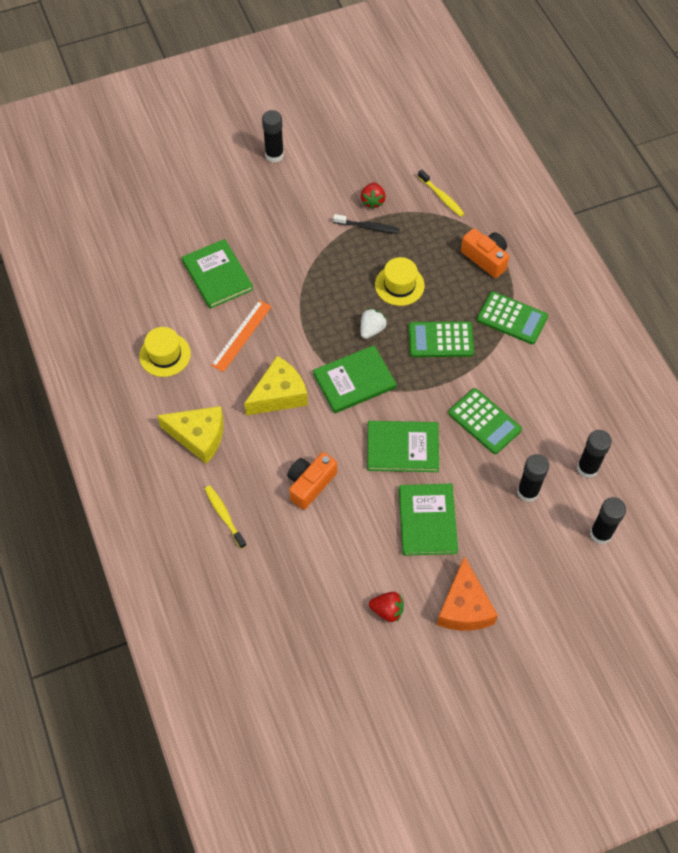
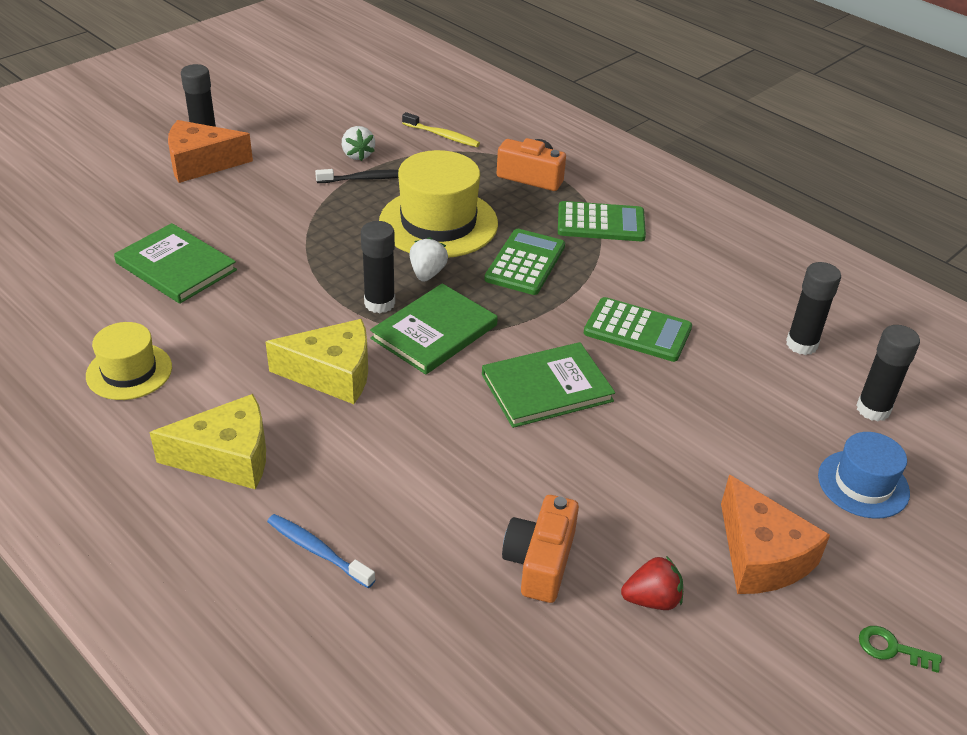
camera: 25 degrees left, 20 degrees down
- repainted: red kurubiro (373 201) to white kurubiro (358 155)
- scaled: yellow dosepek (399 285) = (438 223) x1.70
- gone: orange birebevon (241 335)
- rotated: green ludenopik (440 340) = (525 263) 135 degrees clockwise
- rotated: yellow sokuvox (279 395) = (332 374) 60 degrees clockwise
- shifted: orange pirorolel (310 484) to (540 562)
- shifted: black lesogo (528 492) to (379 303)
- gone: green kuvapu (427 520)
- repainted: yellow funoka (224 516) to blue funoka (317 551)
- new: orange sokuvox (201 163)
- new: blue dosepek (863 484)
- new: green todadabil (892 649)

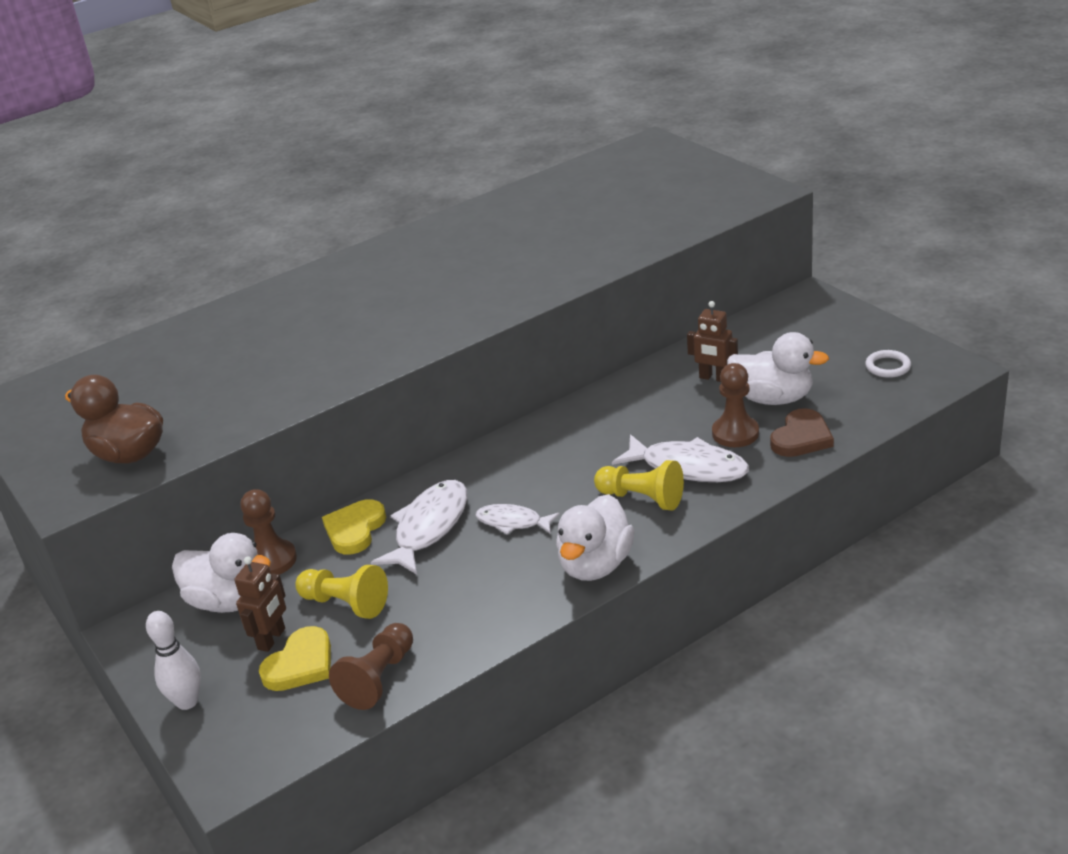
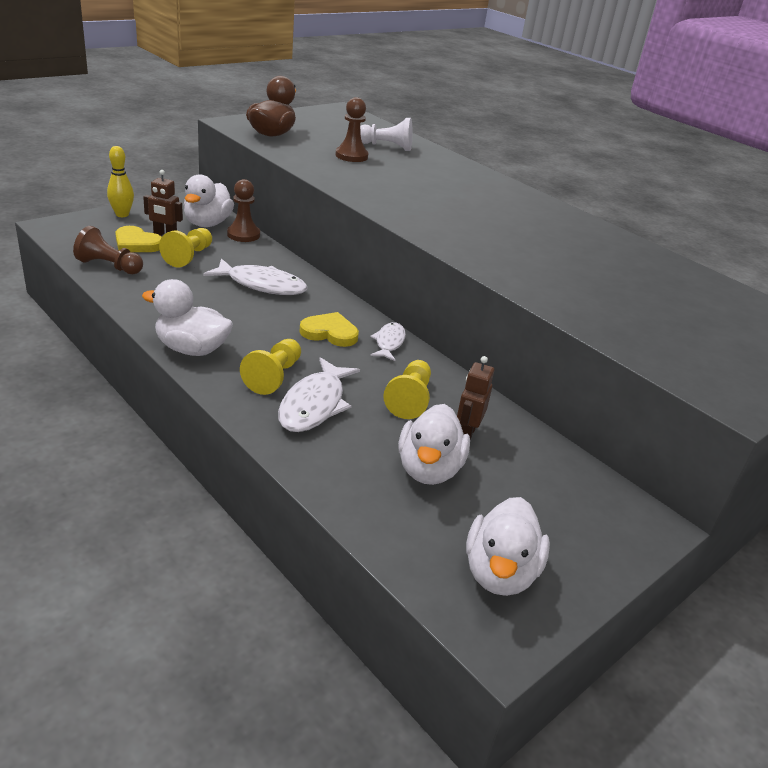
camera: 75 degrees right, 0 degrees up
- swapped: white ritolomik (888 366) to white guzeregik (499 573)
- shifted: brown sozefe (735 433) to (351 156)
- gone: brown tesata (801 437)
- shifted: yellow tesata (355 529) to (330 333)
- shifted: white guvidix (513 522) to (389 342)
- repainted: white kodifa (187 702) to yellow kodifa (122 214)
- new: white sozefe (386 147)
- new: yellow sozefe (409 399)

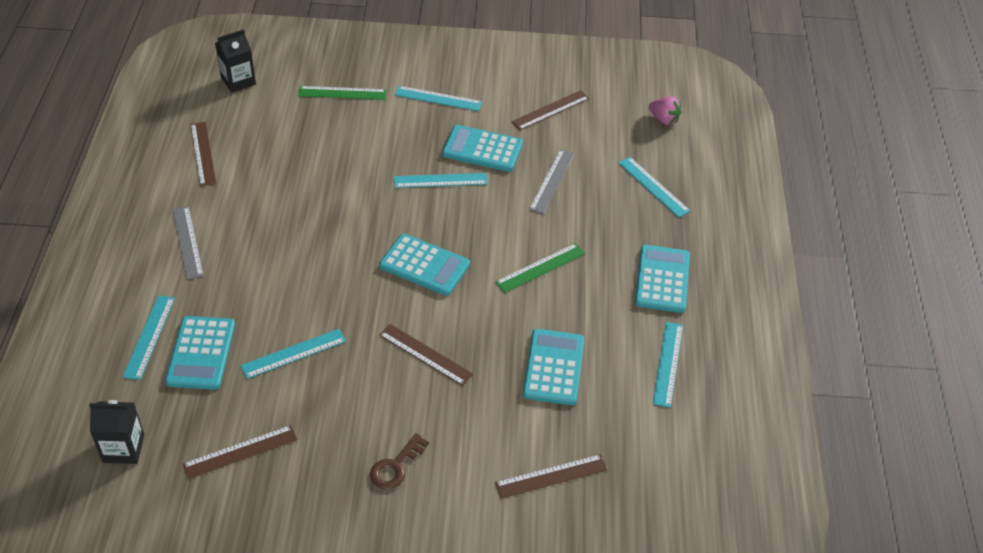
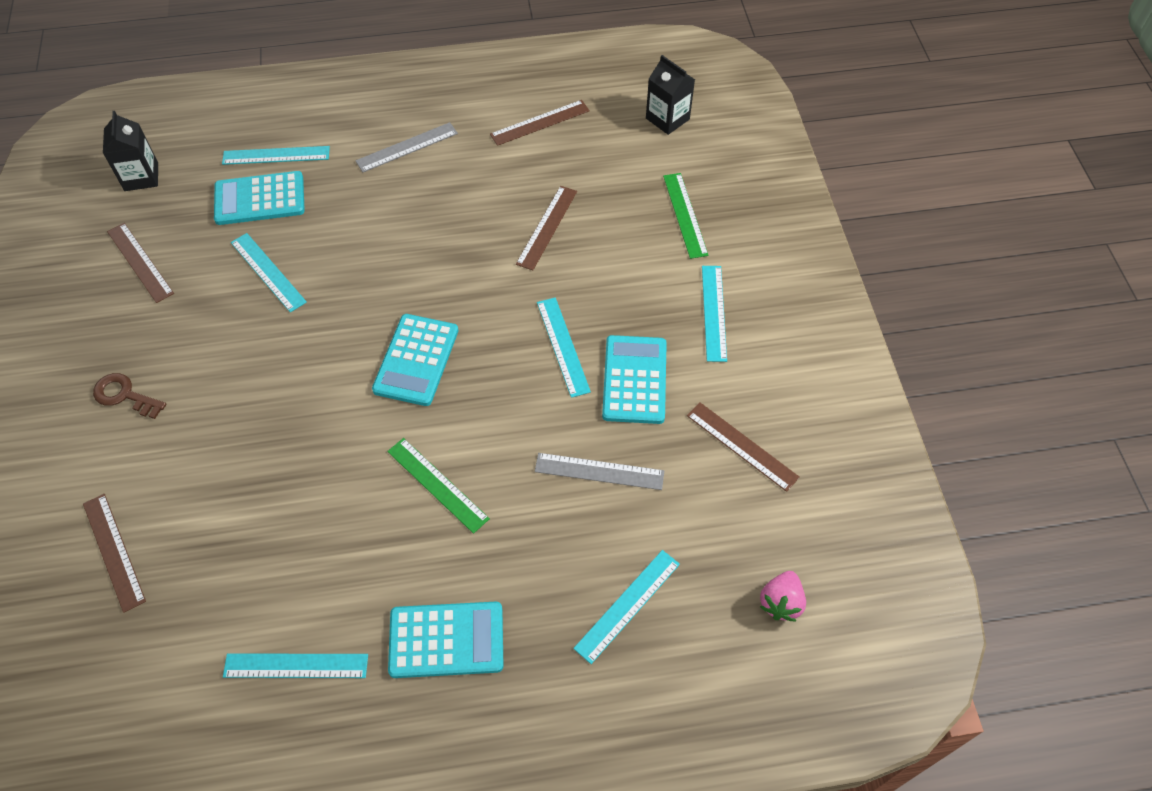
camera: 80 degrees right, 10 degrees up
- shifted: brown birebevon (425 354) to (547 227)
- gone: turquoise ludenopik (553 367)

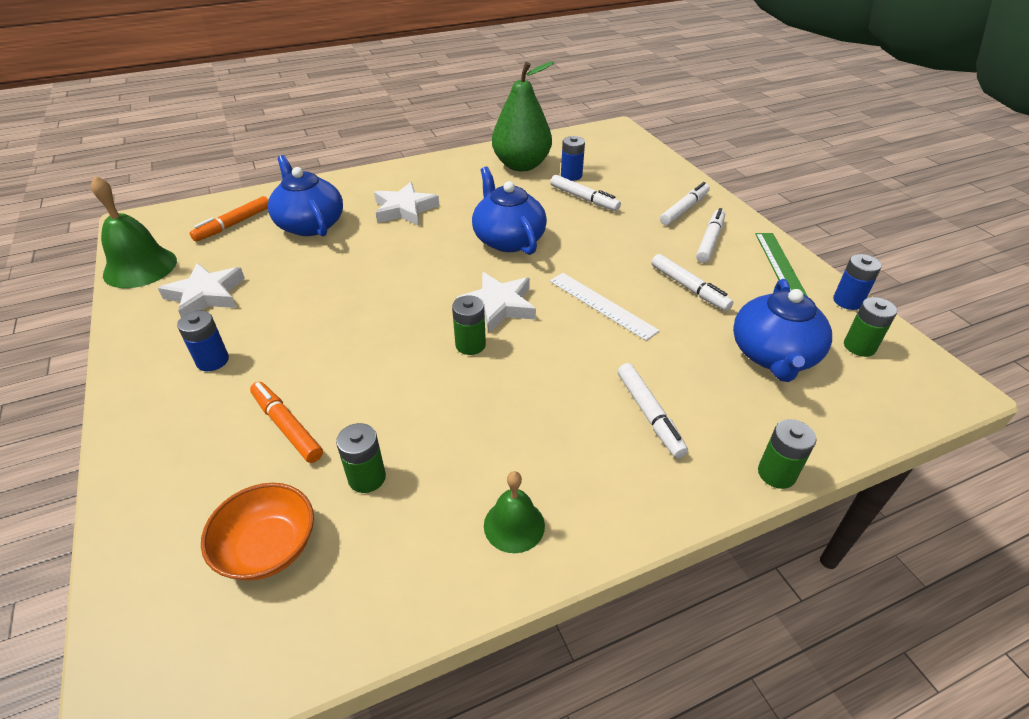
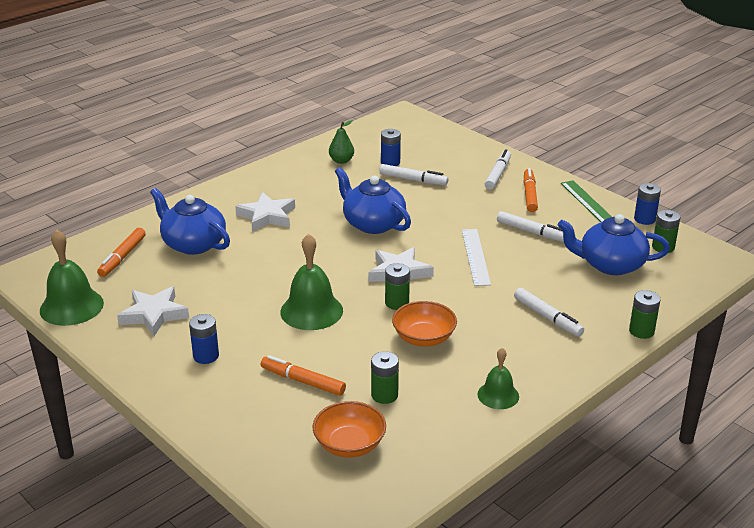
camera: 20 degrees left, 10 degrees down
- scaled: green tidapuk (521 165) = (341 161) x0.47
- repainted: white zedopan (710 240) to orange zedopan (529 195)
- rotated: white birebevon (602 305) = (475 256) 60 degrees clockwise
- rotated: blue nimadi (773 355) = (610 264) 105 degrees clockwise
- new: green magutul (311 311)
- new: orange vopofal (424 338)

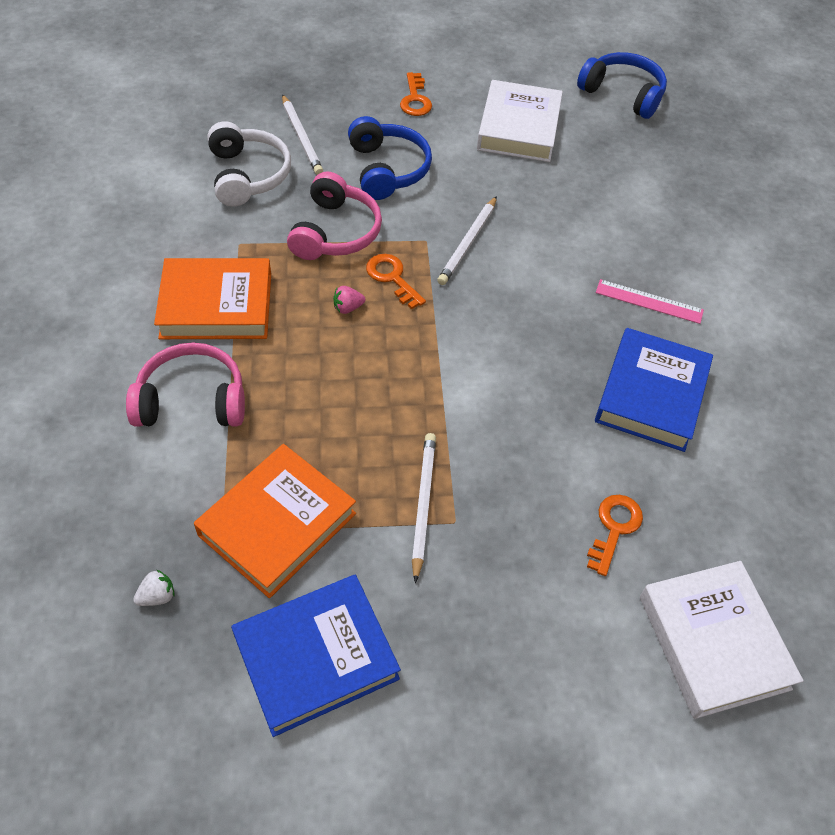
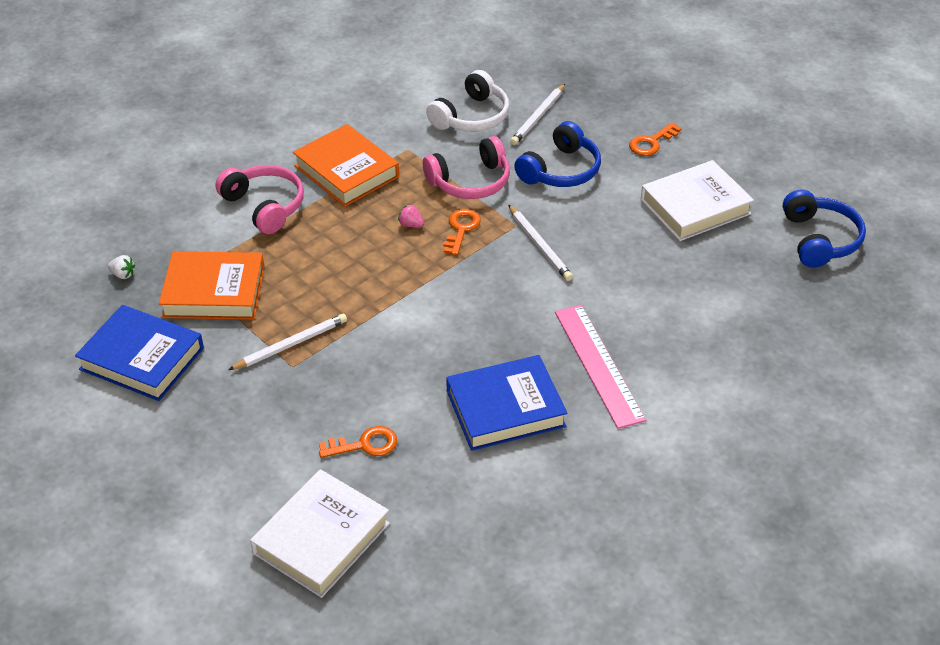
camera: 55 degrees right, 10 degrees down
- rotated: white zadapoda (468 243) = (539 245) 105 degrees counterclockwise
- scaled: pink birebevon (649 301) = (598 365) x1.64

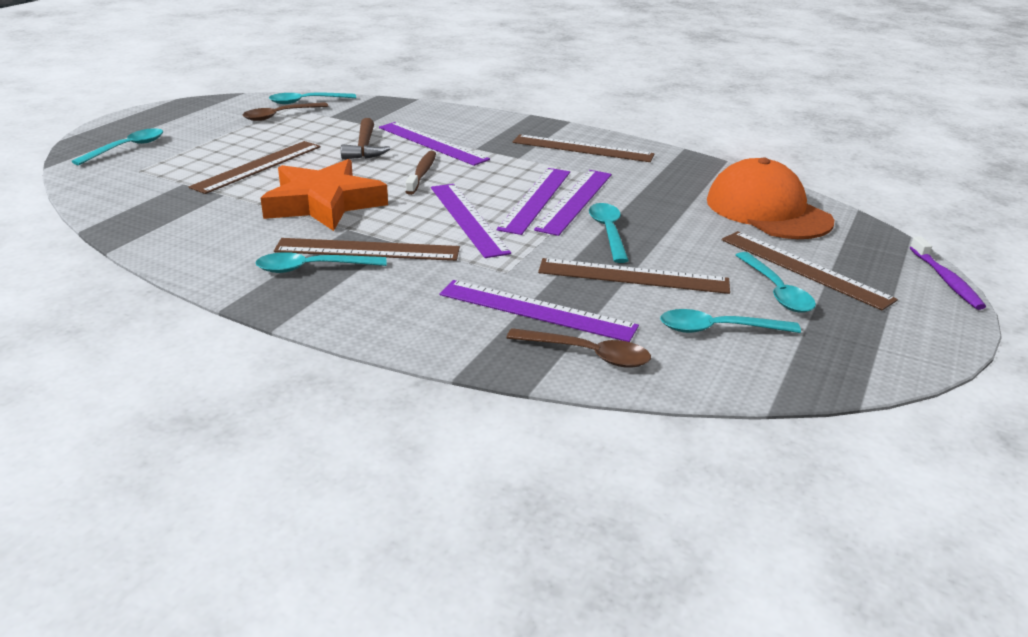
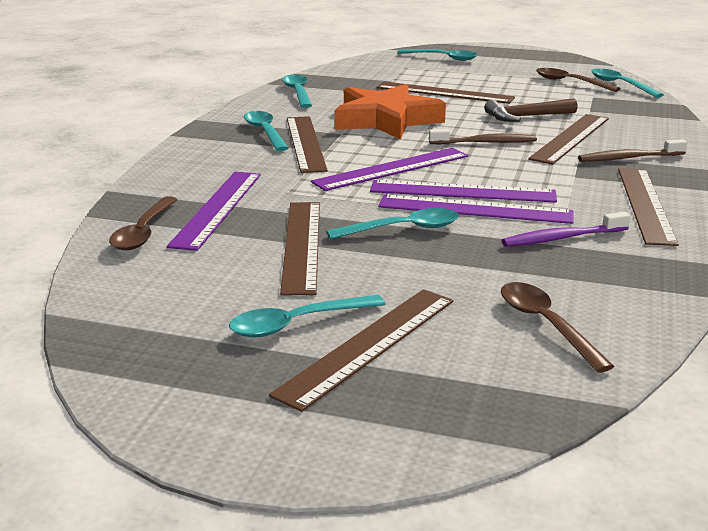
camera: 80 degrees right, 5 degrees down
- repainted: purple birebevon (432 143) to brown birebevon (570 138)
- swapped: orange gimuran (767 211) to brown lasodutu (545 325)
- shifted: purple funoka (946 280) to (562 238)
- shifted: turquoise lasodutu (718 329) to (298 92)
- new: brown funoka (629 158)

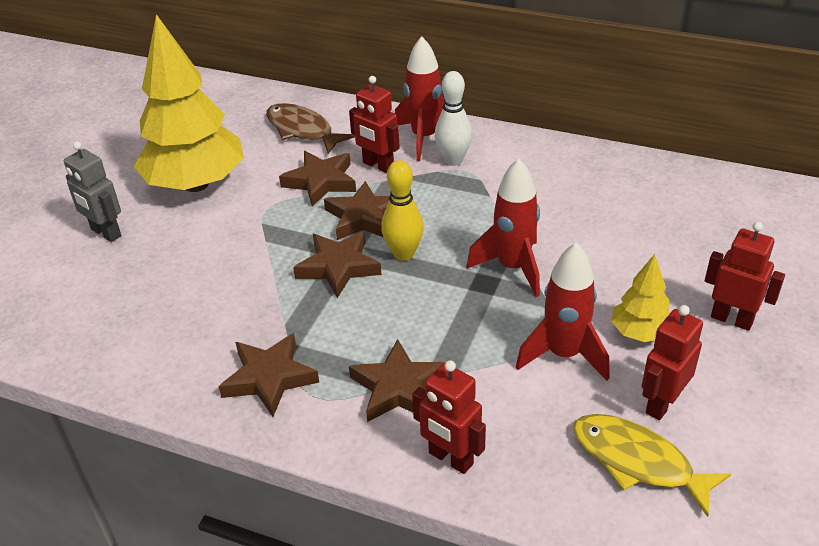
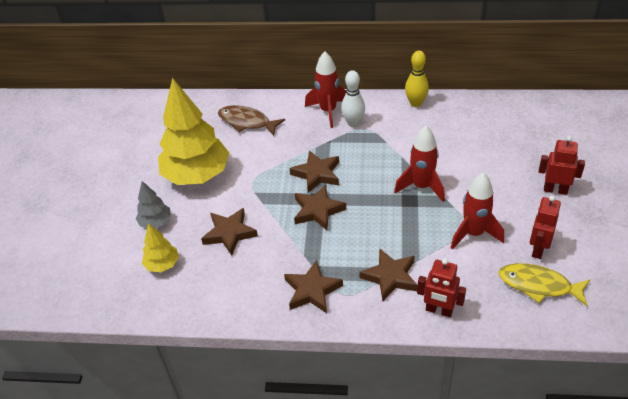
camera: 15 degrees left, 5 degrees up
- gone: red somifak (378 165)
- swapped: grey somifak (105 233) to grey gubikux (156 222)
- shifted: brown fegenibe (321 182) to (229 233)
- shifted: yellow kodifa (403 254) to (416 103)
- shifted: yellow gubikux (639 333) to (162 264)

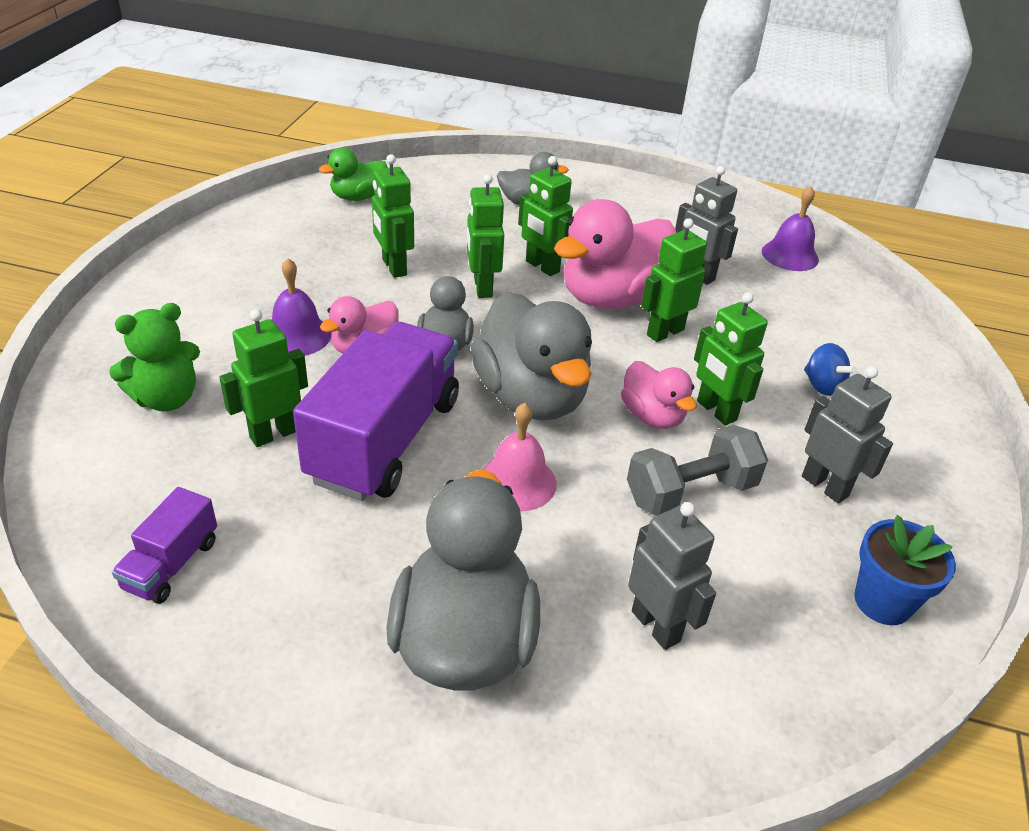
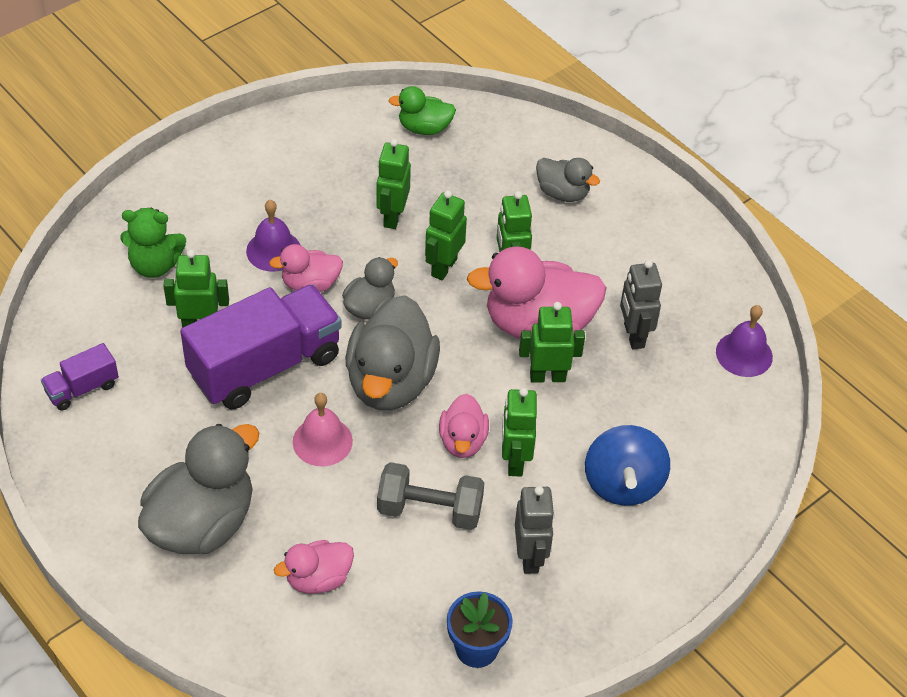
camera: 35 degrees right, 10 degrees up
- scaled: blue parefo (822 385) = (623 484) x1.81
- swapped: grey somifak (656 626) to pink guzeregik (318 579)

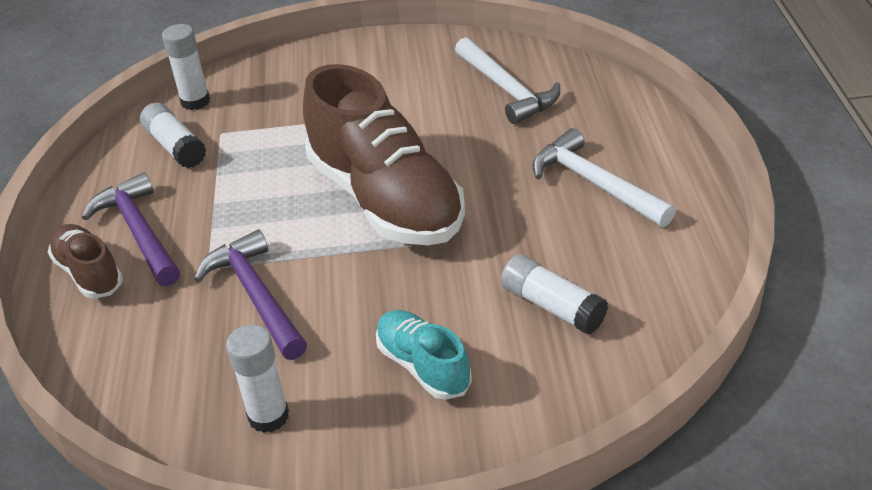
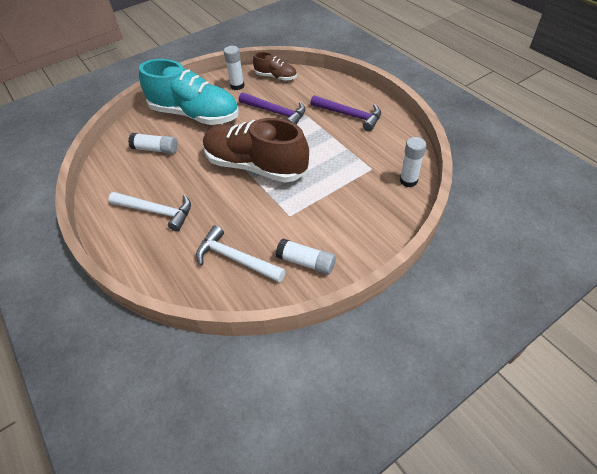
camera: 150 degrees right, 10 degrees up
- shifted: white lesogo (175 147) to (306 262)
- shifted: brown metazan (89 273) to (276 77)
- scaled: turquoise metazan (423 366) = (195 114) x2.06

